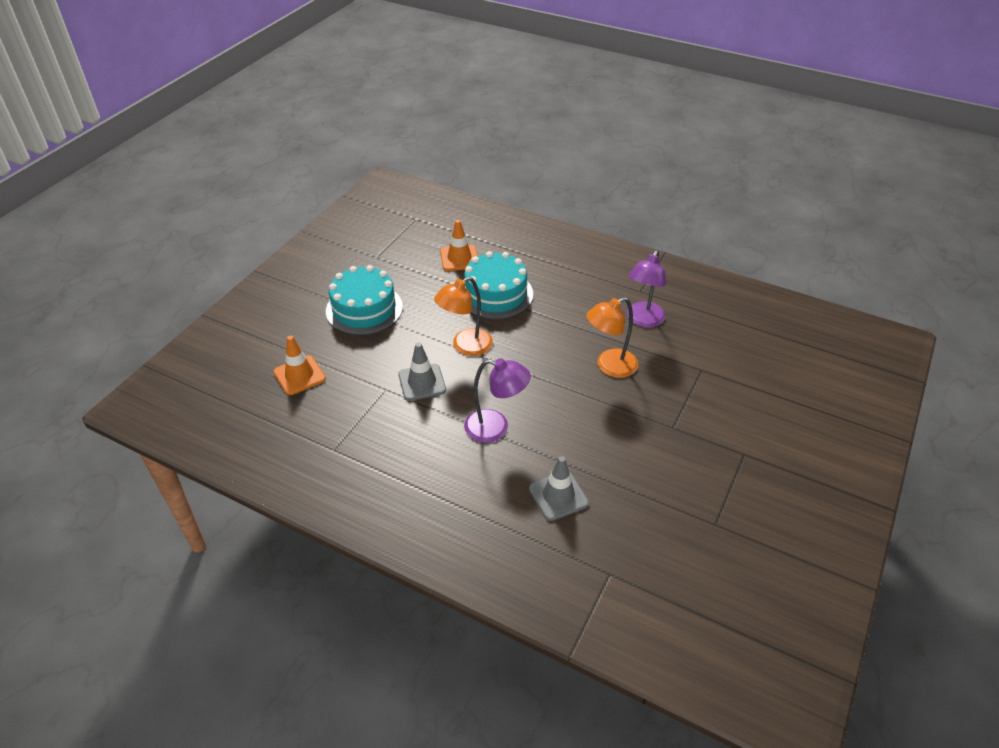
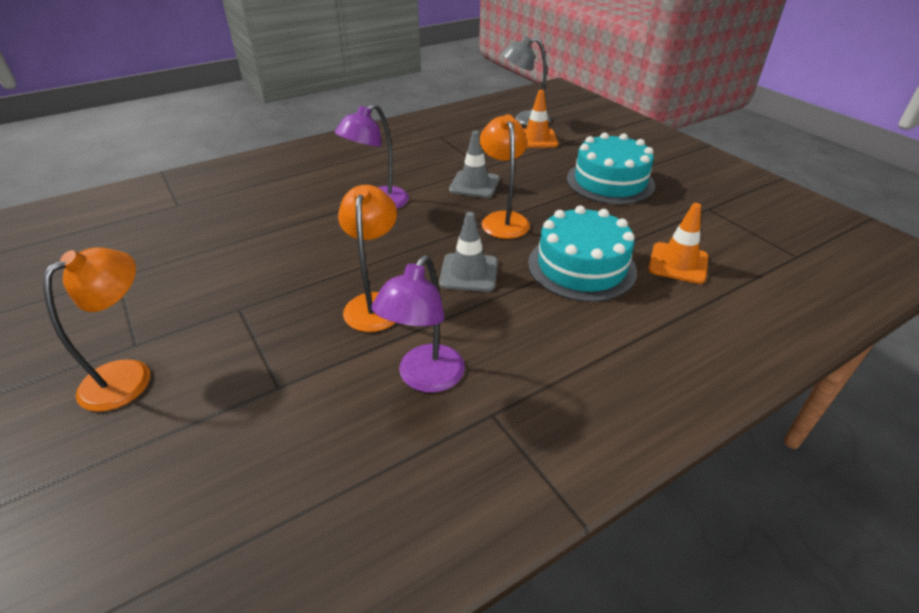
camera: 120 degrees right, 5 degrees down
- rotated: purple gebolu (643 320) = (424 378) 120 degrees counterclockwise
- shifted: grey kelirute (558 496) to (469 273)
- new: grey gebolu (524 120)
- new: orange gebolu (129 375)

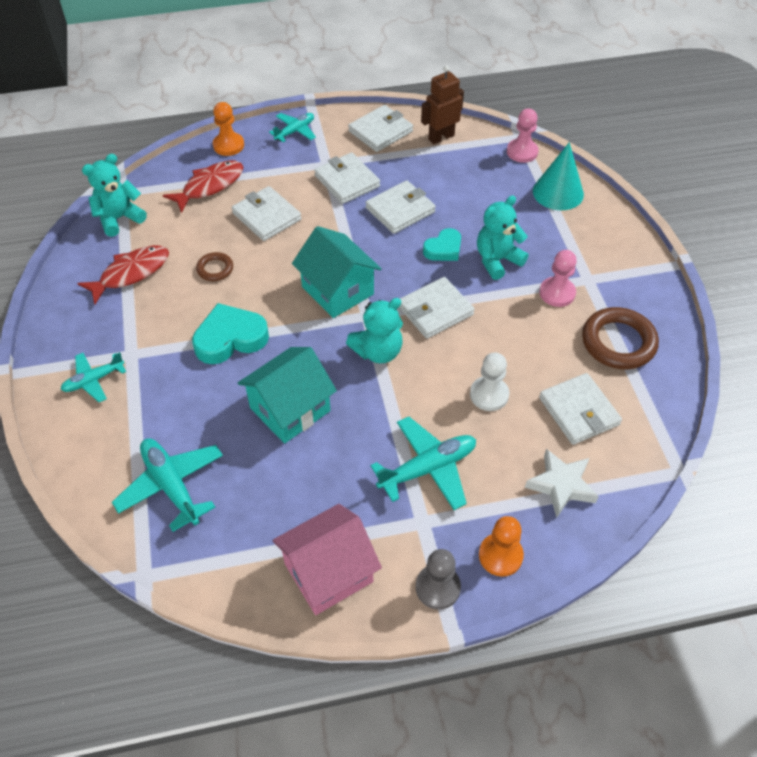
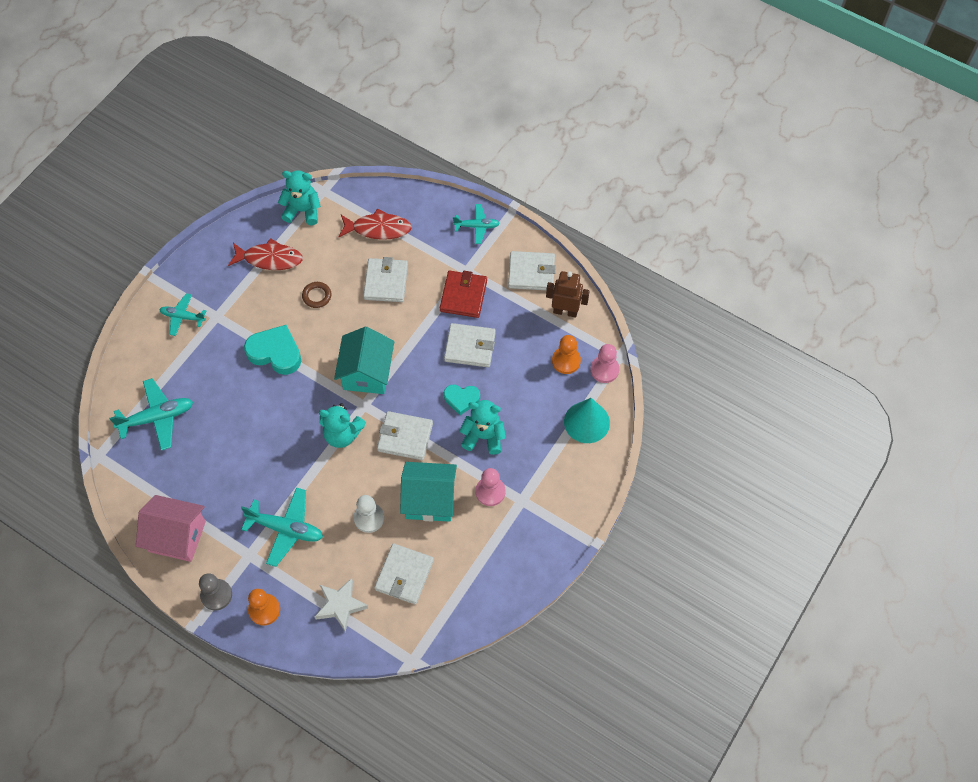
camera: 45 degrees right, 10 degrees up
- shifted: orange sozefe (228 145) to (566 361)
- repainted: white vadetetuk (347 181) to red vadetetuk (463 296)
- gone: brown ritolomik (618 342)
- shifted: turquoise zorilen (290 409) to (430 500)
- rotated: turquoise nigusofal (171 486) = (157 418) 60 degrees clockwise

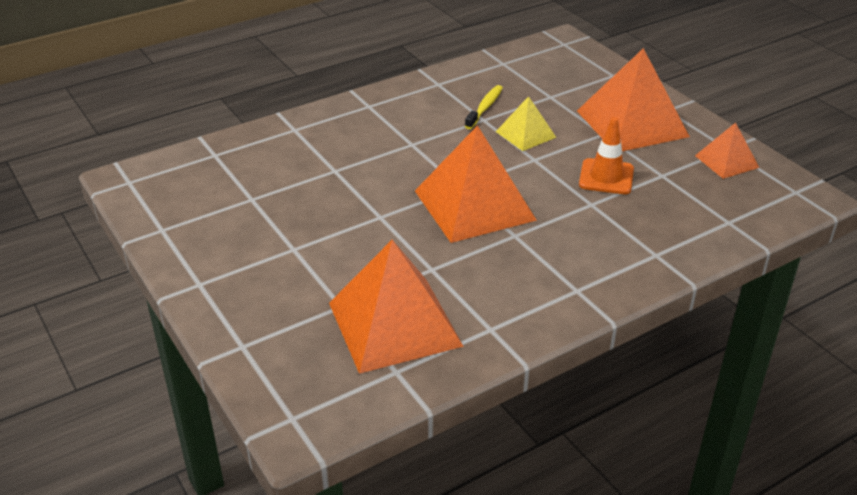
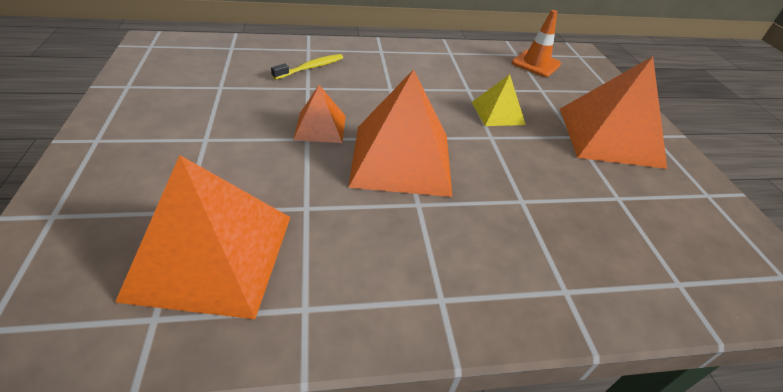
camera: 20 degrees right, 5 degrees up
- shifted: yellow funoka (485 107) to (311 68)
- shifted: orange kelirute (606 177) to (536 64)
- shifted: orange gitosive (726 161) to (320 127)

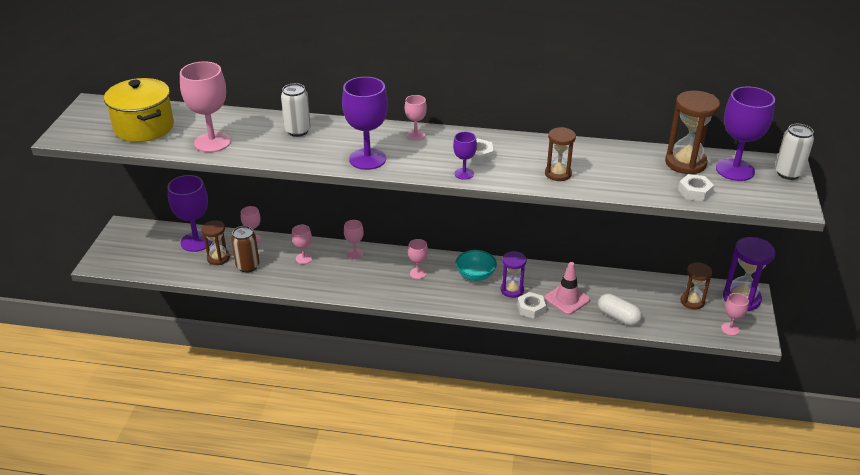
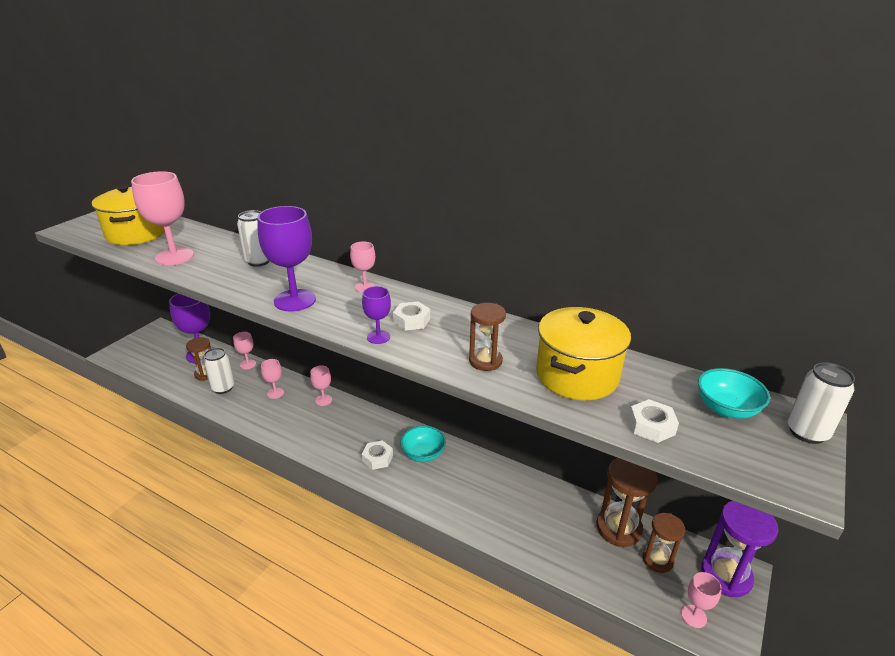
camera: 20 degrees right, 5 degrees down
- swapped: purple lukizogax (735 170) to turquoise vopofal (726 409)
- shifted: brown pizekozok (685 163) to (618 528)
- repainted: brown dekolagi (248 266) to white dekolagi (223 388)
- gone: pink lukizogax (418 273)
- gone: purple pizekozok (512 290)
- gone: pink kelirute (567 299)
- shifted: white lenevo (531 308) to (377 458)
- gone: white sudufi (618 317)
- new: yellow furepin (577 375)

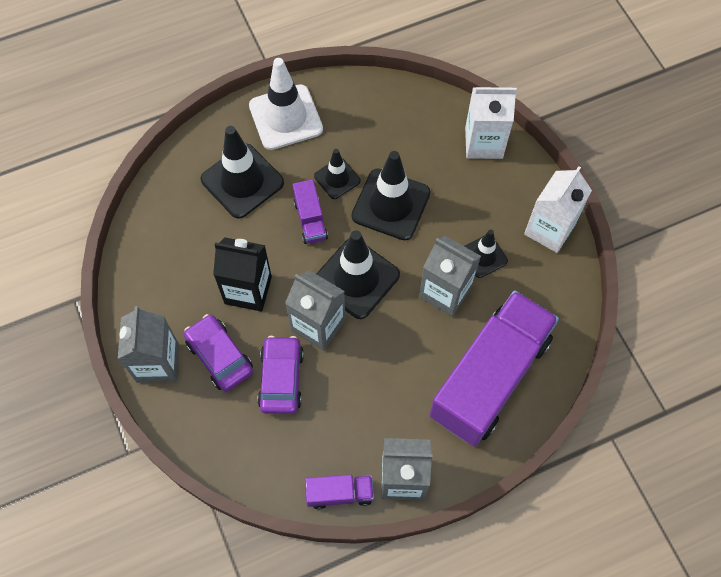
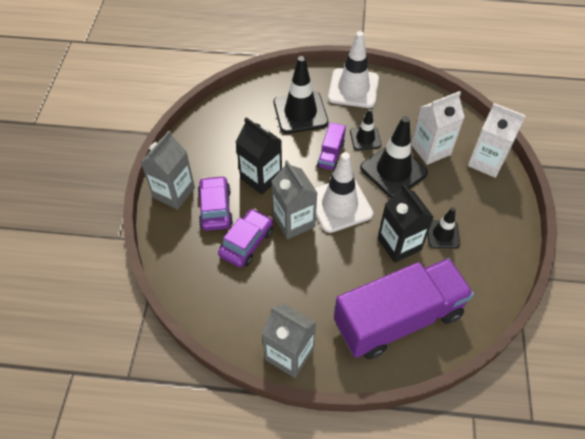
camera: 30 degrees right, 10 degrees down
- shifted: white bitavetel (549 229) to (430 149)
- repainted: black kelirute (356 278) to white kelirute (339 205)
- repainted: grey bitavetel (445 292) to black bitavetel (399 244)
- gone: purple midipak (340 493)

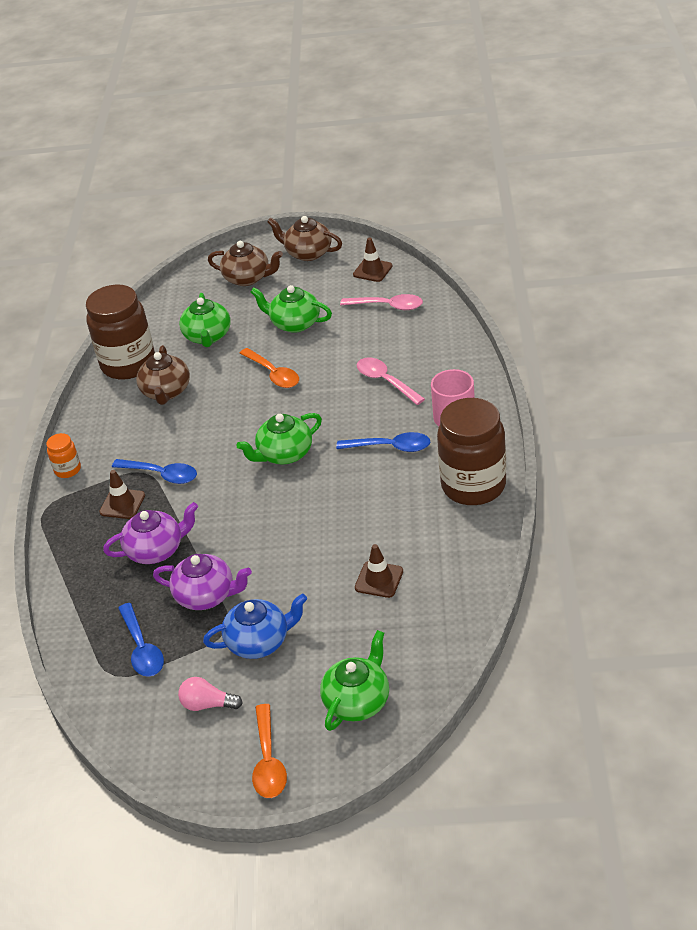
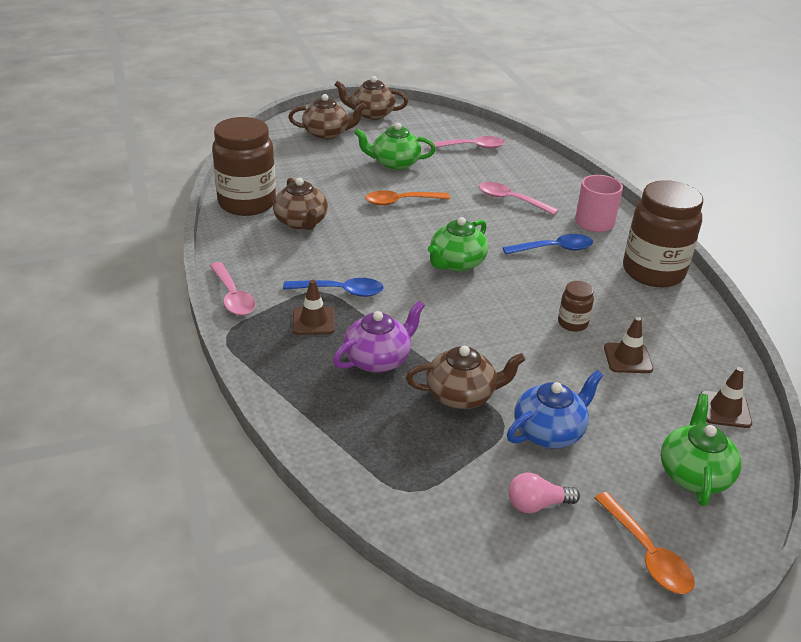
camera: 25 degrees left, 5 degrees down
- shifted: brown kelirute (372 270) to (725 410)
- gone: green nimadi (208 336)
- rotated: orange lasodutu (273 374) = (401 202) 135 degrees clockwise
- swapped: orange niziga (68 470) to pink lasodutu (233 296)
- repainted: purple nimadi (206 595) to brown nimadi (461 395)
- gone: blue lasodutu (142 648)
- new: brown niziga (572 323)

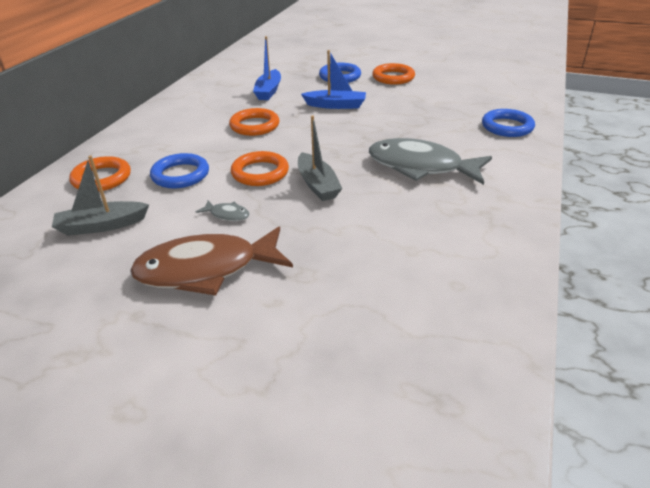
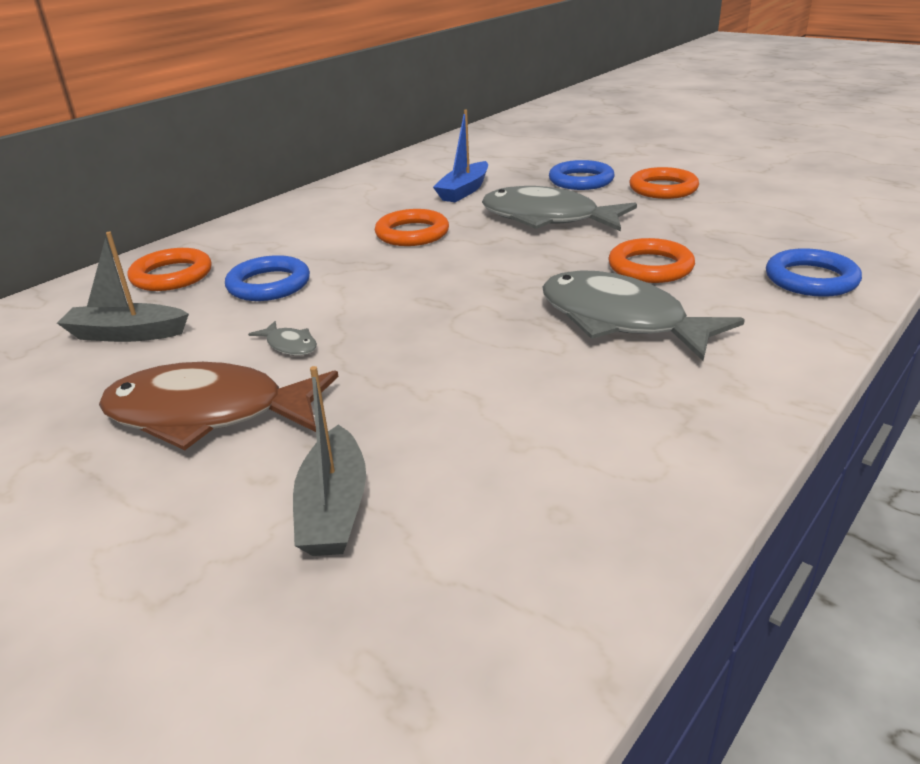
camera: 20 degrees right, 5 degrees down
- swapped: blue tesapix (336 105) to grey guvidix (547 219)
- shifted: grey tesapix (317 185) to (333 508)
- shifted: orange ritolomik (260 173) to (650 267)

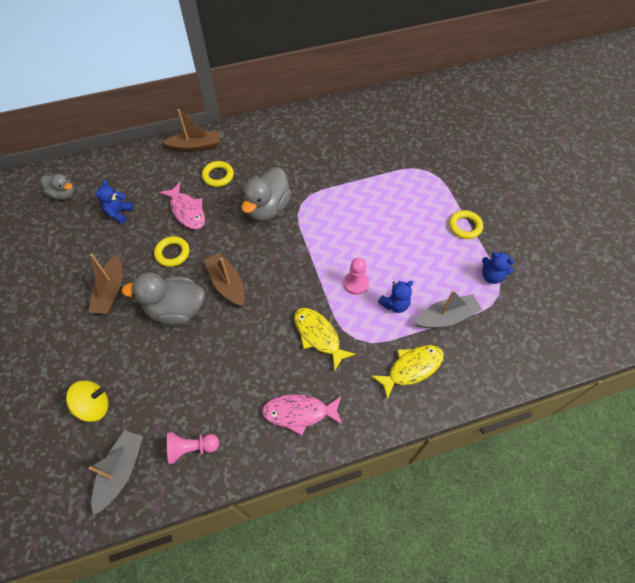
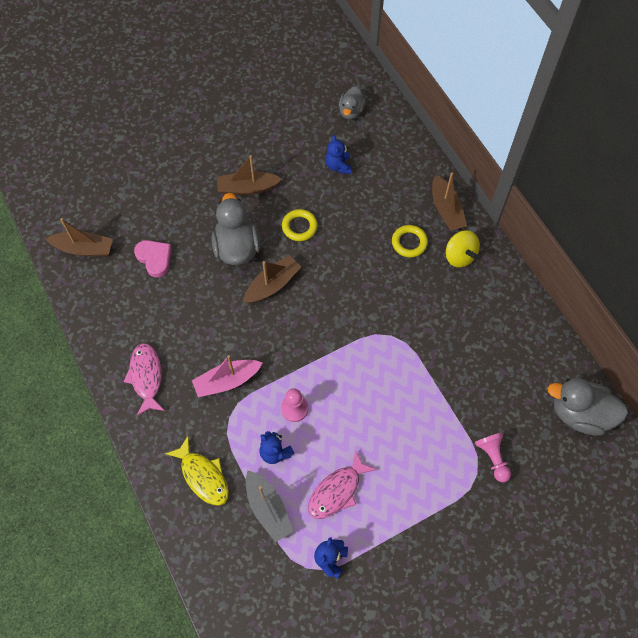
camera: 80 degrees right, 5 degrees up
- shifted: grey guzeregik (267 208) to (580 413)
- rotated: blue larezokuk (119 213) = (338 166) 105 degrees counterclockwise
- shifted: pink guvidix (187 211) to (337 491)
- gone: yellow ritolomik (465 226)
- swapped: yellow guvidix (318 336) to pink tesapix (227 381)
- shifted: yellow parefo (94 406) to (459 256)
- repainted: grey tesapix (121 471) to brown tesapix (84 249)
- shifted: pink sozefe (191 448) to (493 458)
- new: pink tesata (155 258)

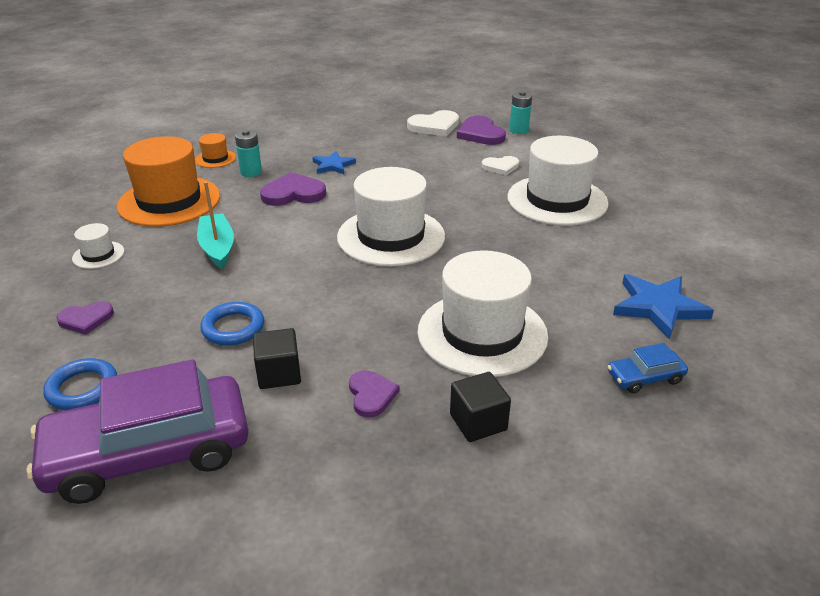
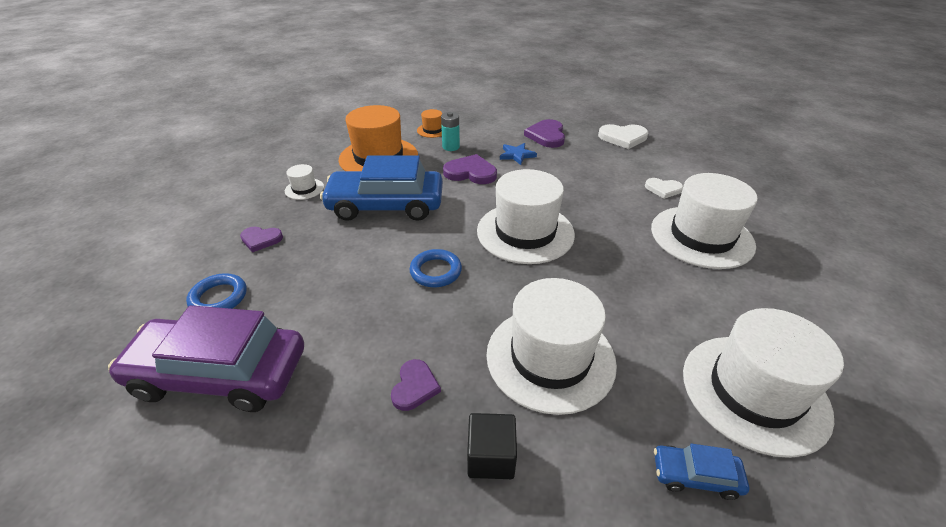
camera: 25 degrees right, 5 degrees up
- gone: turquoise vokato (519 130)
- shifted: purple tesata (480 134) to (546 136)
- swapped: turquoise tesapix (217 248) to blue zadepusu (386 205)
- swapped: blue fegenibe (658 307) to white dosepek (754 392)
- shifted: blue ritolomik (233 328) to (436 271)
- gone: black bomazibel (279 373)

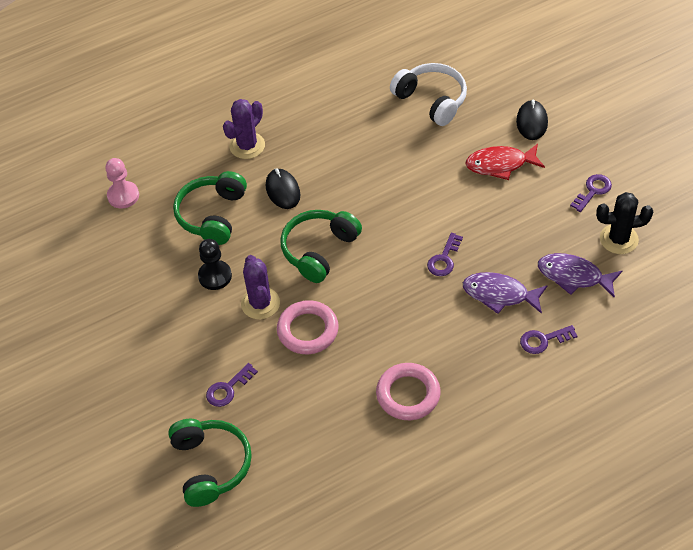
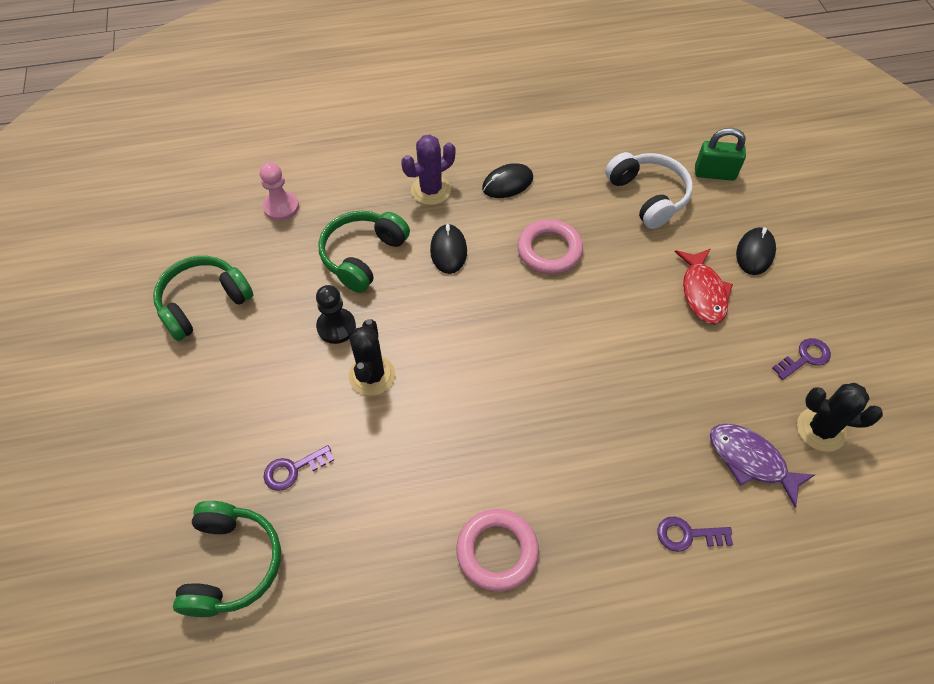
camera: 15 degrees right, 5 degrees up
- rotated: red guvidix (500 164) = (703 292) 105 degrees counterclockwise
- shifted: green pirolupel (319 250) to (203 303)
- gone: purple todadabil (444 259)
- repainted: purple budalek (260 303) to black budalek (372 375)
- gone: purple guvidix (499 294)
- shifted: pink ritolomik (308 330) to (549 250)
- new: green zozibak (714 173)
- new: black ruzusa (507 183)

